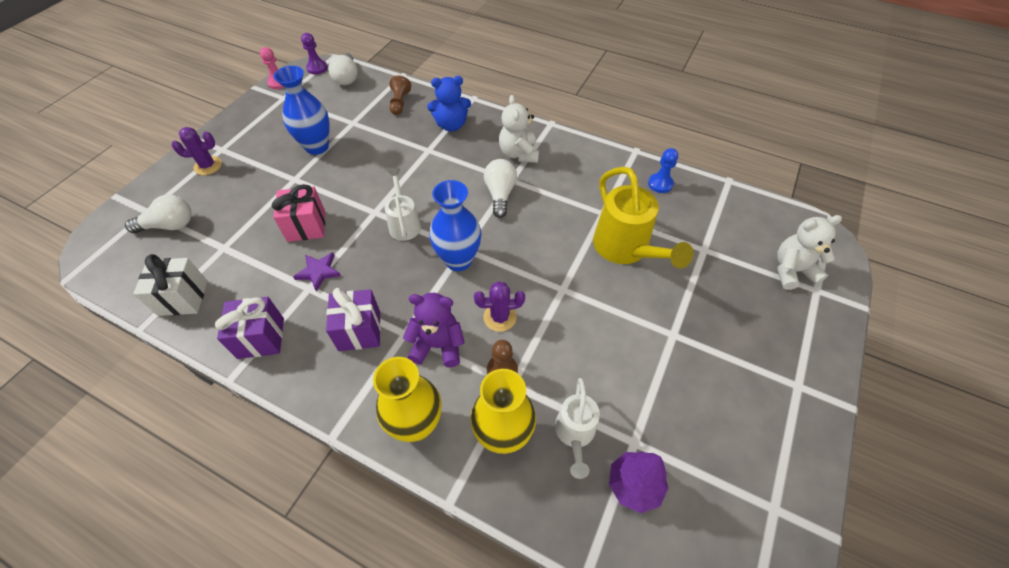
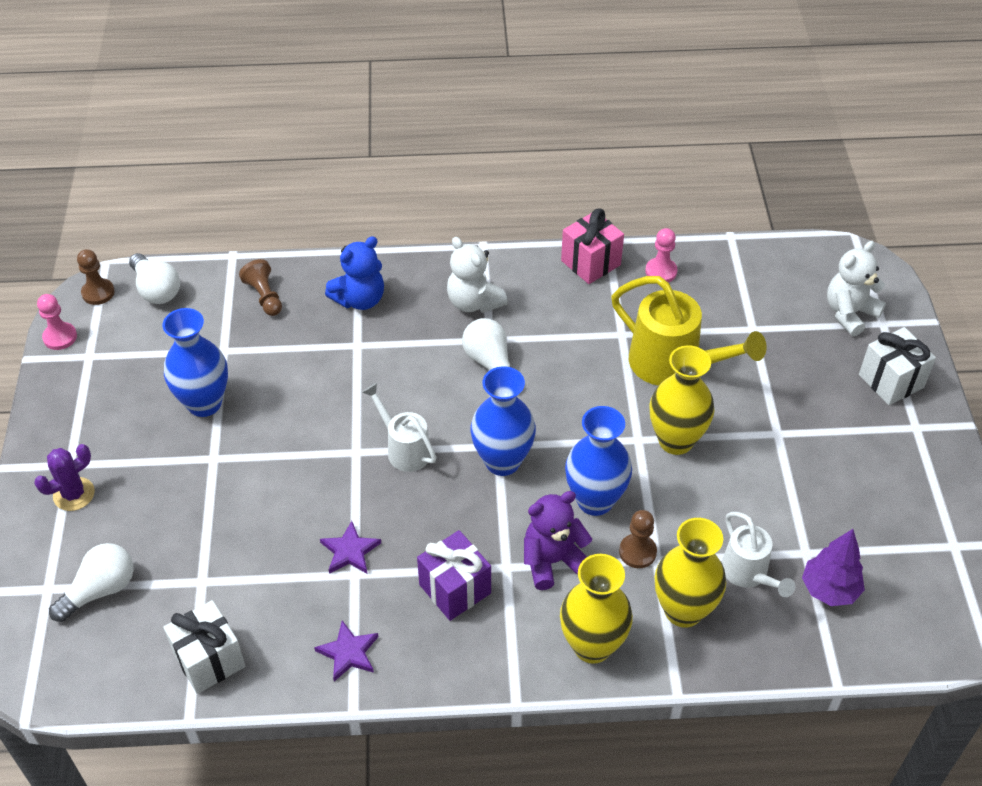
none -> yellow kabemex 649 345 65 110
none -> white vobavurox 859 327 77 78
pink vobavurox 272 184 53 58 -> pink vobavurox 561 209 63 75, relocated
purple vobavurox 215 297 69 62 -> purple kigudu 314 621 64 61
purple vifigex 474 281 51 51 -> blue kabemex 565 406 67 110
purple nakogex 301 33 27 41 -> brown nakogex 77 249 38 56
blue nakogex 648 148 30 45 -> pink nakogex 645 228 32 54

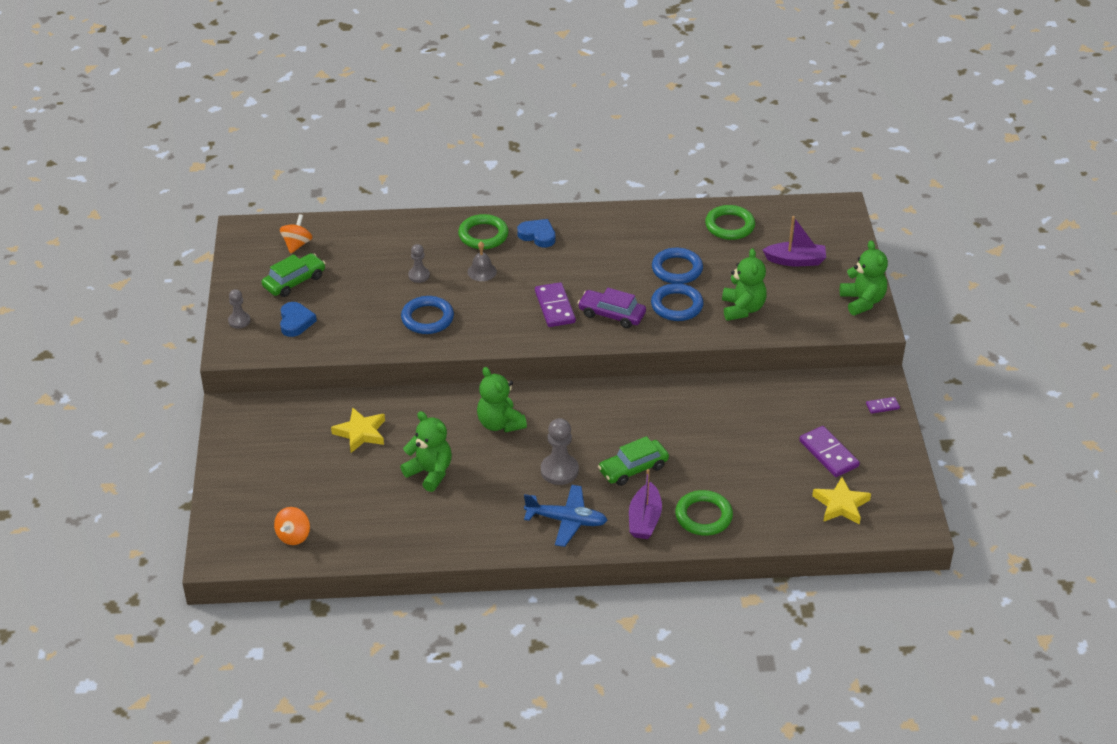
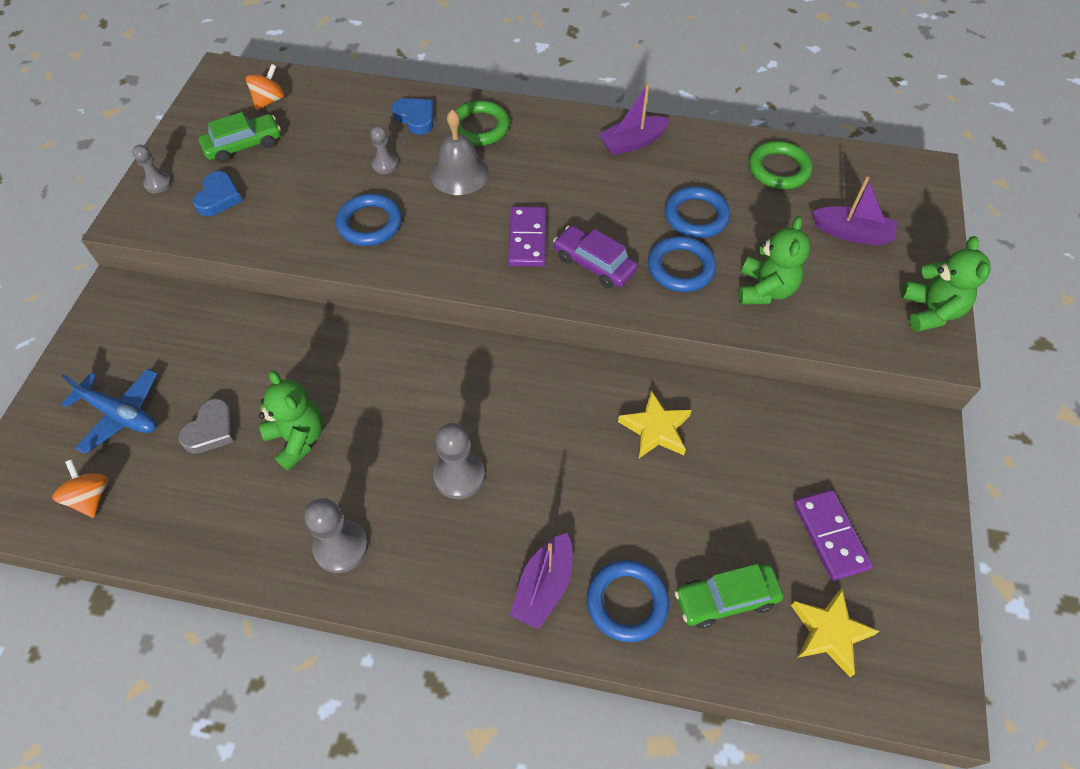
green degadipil 477 367 50 66 -> none
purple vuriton 866 397 34 17 -> none
none -> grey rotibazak 178 399 56 55
none -> grey nakogex 305 498 63 75
none -> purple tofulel 599 83 71 72
yellow kigudu 331 407 54 46 -> yellow kigudu 618 391 74 68, relocated
blue rotibazak 517 219 38 29 -> blue rotibazak 392 98 42 37, relocated
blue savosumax 524 485 84 62 -> blue savosumax 61 369 96 85, relocated
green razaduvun 598 436 71 50 -> green razaduvun 675 564 109 64, relocated
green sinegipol 675 490 58 46 -> blue sinegipol 587 560 82 82
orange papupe 274 507 36 38 -> orange papupe 52 459 56 59, 120 degrees clockwise
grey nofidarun 467 242 30 39 -> grey nofidarun 430 110 59 85, x1.64

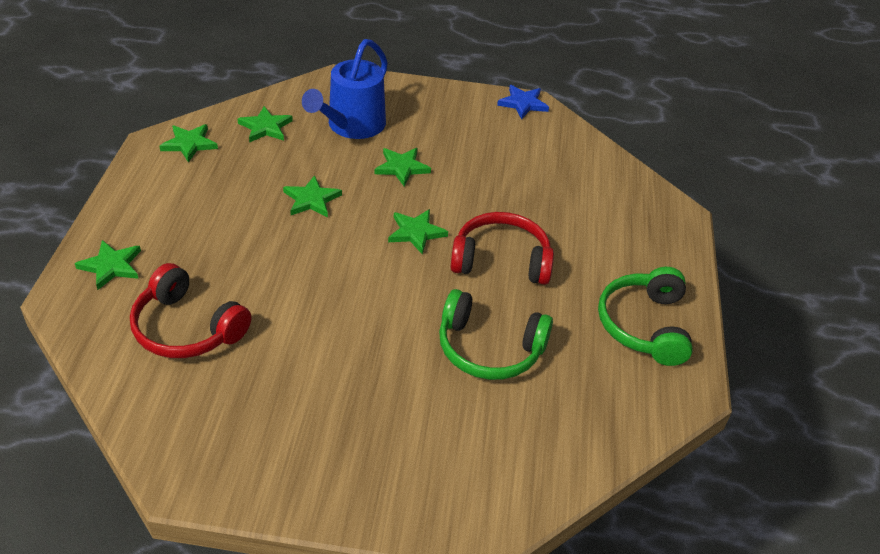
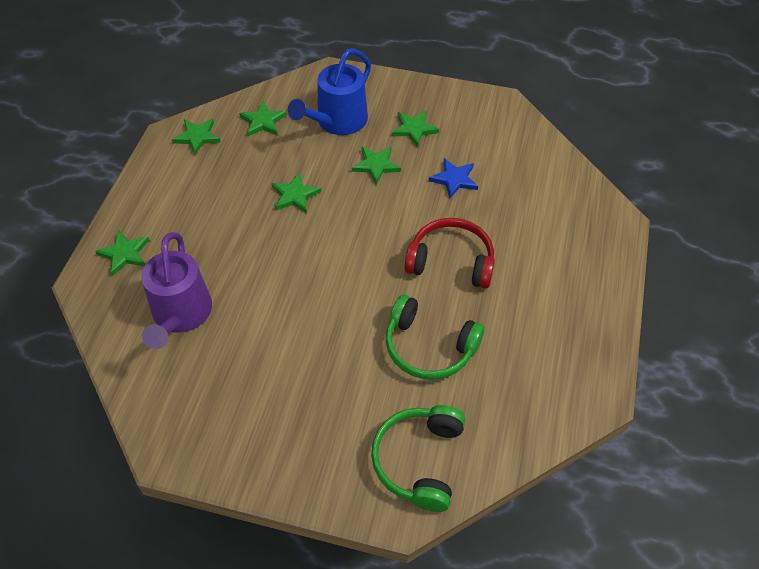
green kigudu 388 209 60 46 -> green kigudu 392 111 47 36, relocated
blue kigudu 497 85 52 34 -> blue kigudu 429 158 49 41, relocated
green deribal 598 267 95 99 -> green deribal 371 405 94 107, relocated
red deribal 130 263 121 95 -> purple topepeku 141 232 71 117

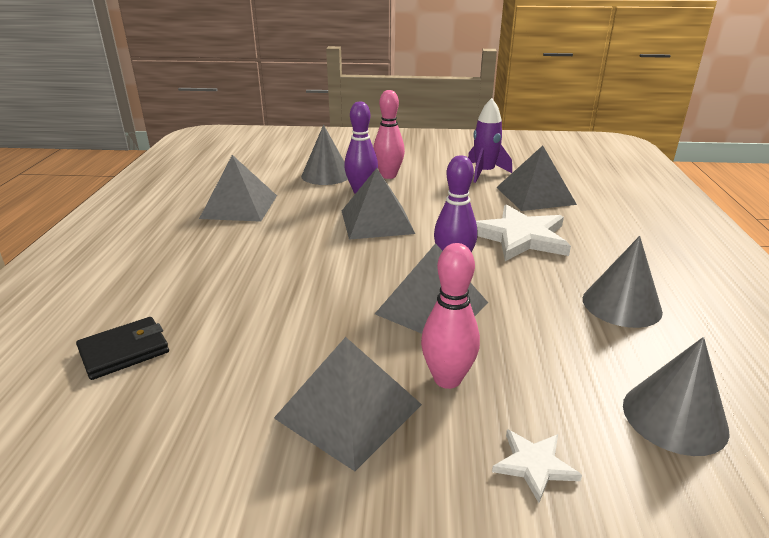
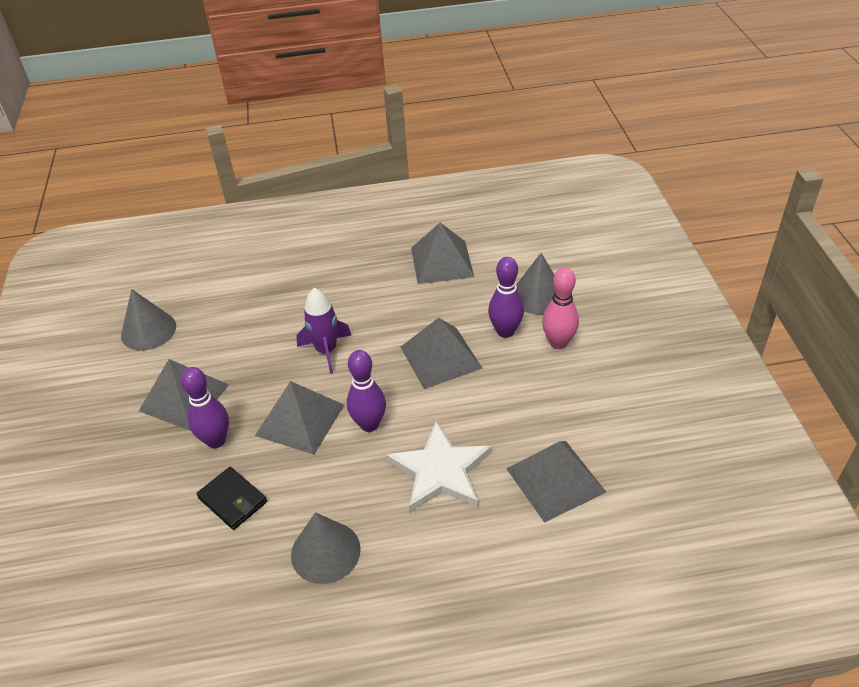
white kigudu 492 429 90 74 -> none
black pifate 76 317 93 63 -> black pifate 196 467 71 63, relocated
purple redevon 468 98 44 85 -> purple redevon 297 288 54 86, relocated
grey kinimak 623 337 107 119 -> grey kinimak 121 289 55 62, relocated
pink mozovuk 421 243 59 146 -> purple mozovuk 181 367 48 81

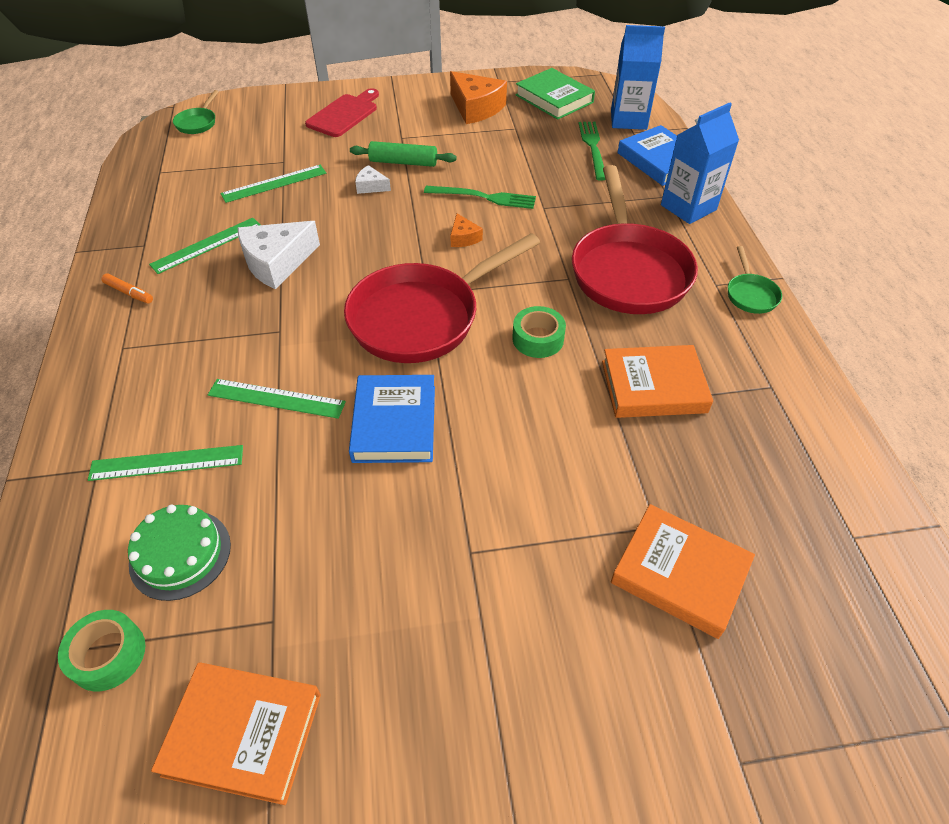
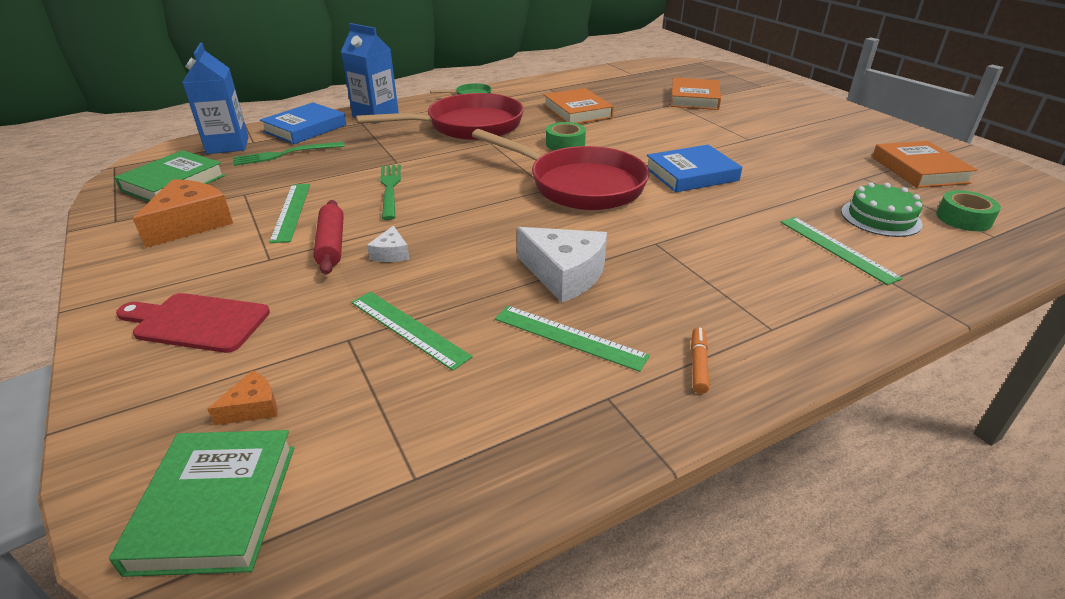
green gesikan 208 379 138 40 -> green gesikan 269 184 41 59, relocated
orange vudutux 450 213 33 34 -> orange vudutux 208 370 70 55, relocated
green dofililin 173 90 46 44 -> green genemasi 109 430 185 147
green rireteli 350 141 107 26 -> red rireteli 313 200 31 75

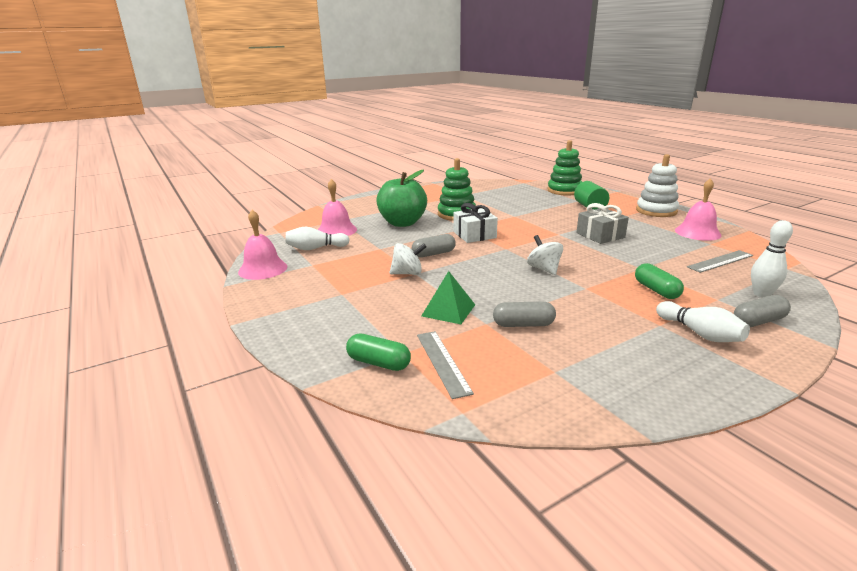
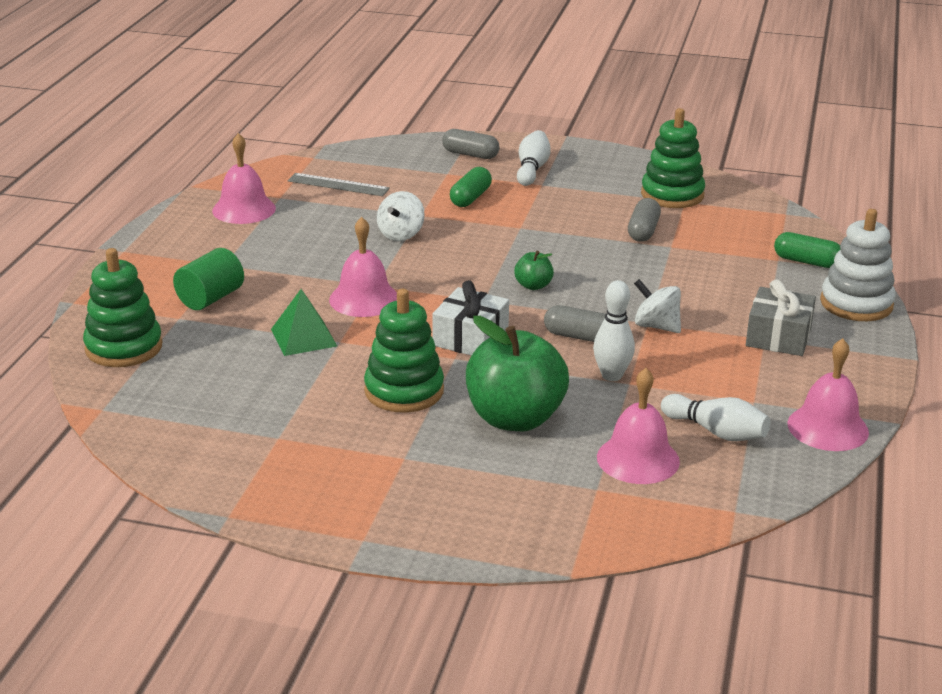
grey gesikan 417 331 57 68 -> none
none -> pink nofidarun 329 217 68 100
none -> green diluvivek 514 251 40 39
none -> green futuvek 641 108 64 100
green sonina 422 271 53 53 -> green sonina 271 289 66 67, relocated
white papupe 527 235 36 40 -> white papupe 377 191 48 50, relocated
grey vobavurox 576 203 53 41 -> grey vobavurox 746 279 70 77, relocated
white futuvek 636 154 43 63 -> white futuvek 820 209 76 112, relocated
white mozovuk 751 220 42 78 -> white mozovuk 593 280 42 101, relocated
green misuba 346 334 65 37 -> green misuba 774 232 66 36, 45 degrees counterclockwise
grey misuba 493 301 63 26 -> grey misuba 628 198 33 44, 60 degrees clockwise

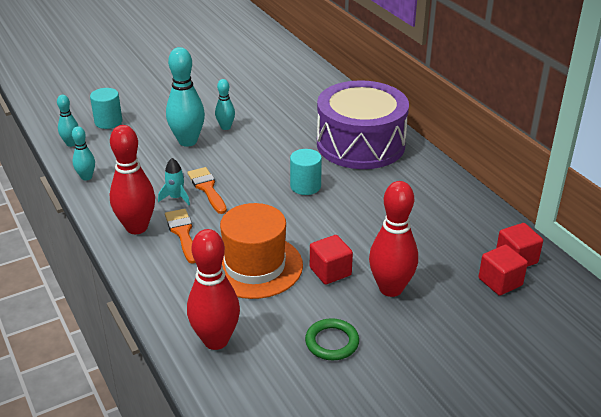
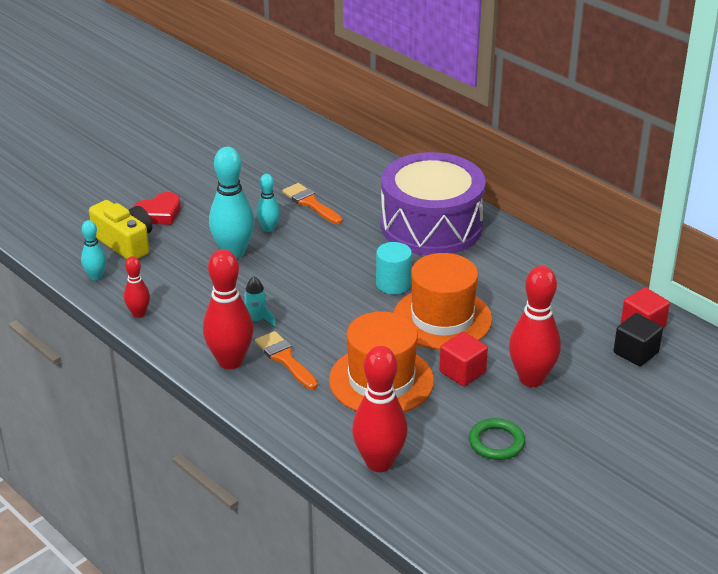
none -> red rotibazak 133 192 48 33
none -> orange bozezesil 394 253 98 96
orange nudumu 187 167 40 47 -> orange nudumu 282 183 60 41, relocated
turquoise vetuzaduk 90 88 32 41 -> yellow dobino 89 200 63 59
turquoise mozovuk 72 126 23 55 -> red mozovuk 124 256 26 62
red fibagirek 479 245 49 51 -> black fibagirek 613 313 50 53

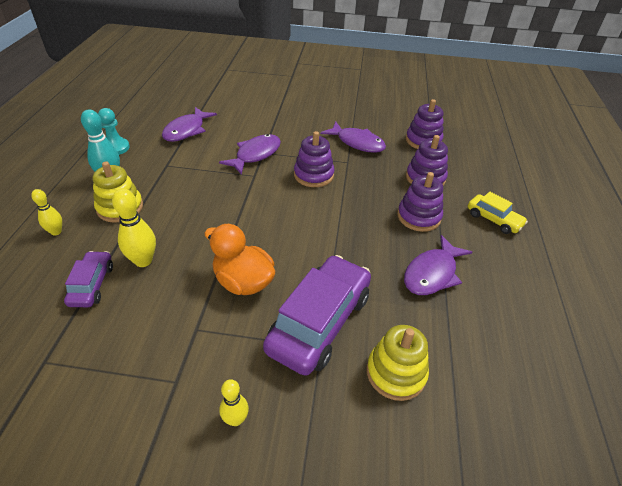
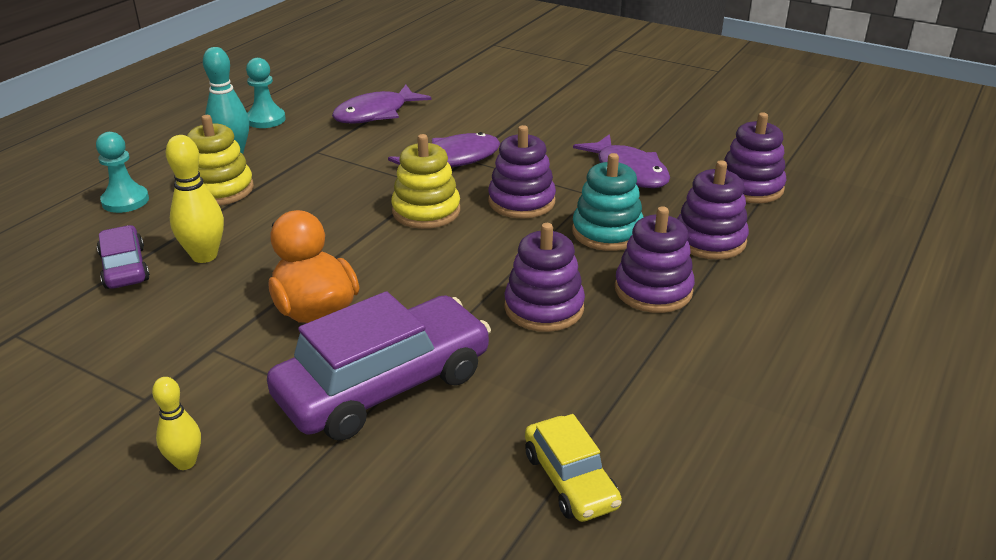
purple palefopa 404 235 68 60 -> none
none -> purple futuvek 504 223 81 109
none -> turquoise futuvek 572 153 71 98
yellow futuvek 367 325 62 76 -> yellow futuvek 391 134 69 95, relocated
yellow razaduvun 468 192 60 42 -> yellow razaduvun 525 414 97 108, relocated
yellow mozovuk 31 189 31 47 -> turquoise nakogex 96 132 53 81
purple razaduvun 64 251 49 56 -> purple razaduvun 97 225 53 64, 45 degrees counterclockwise

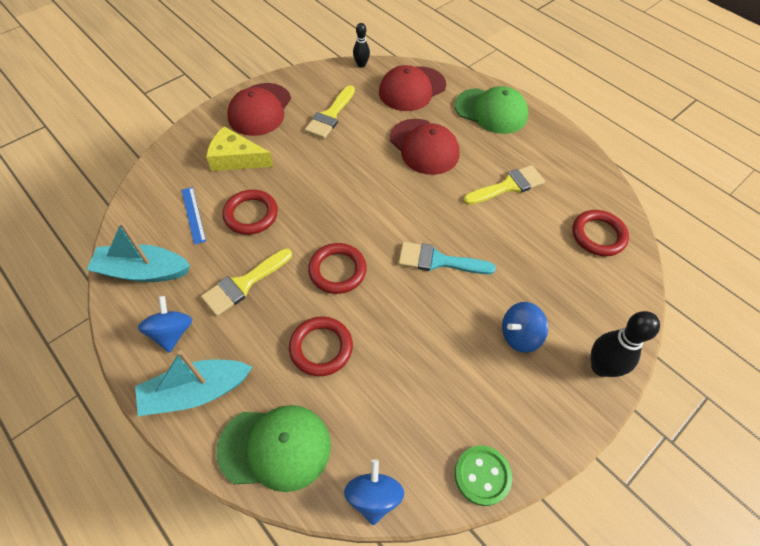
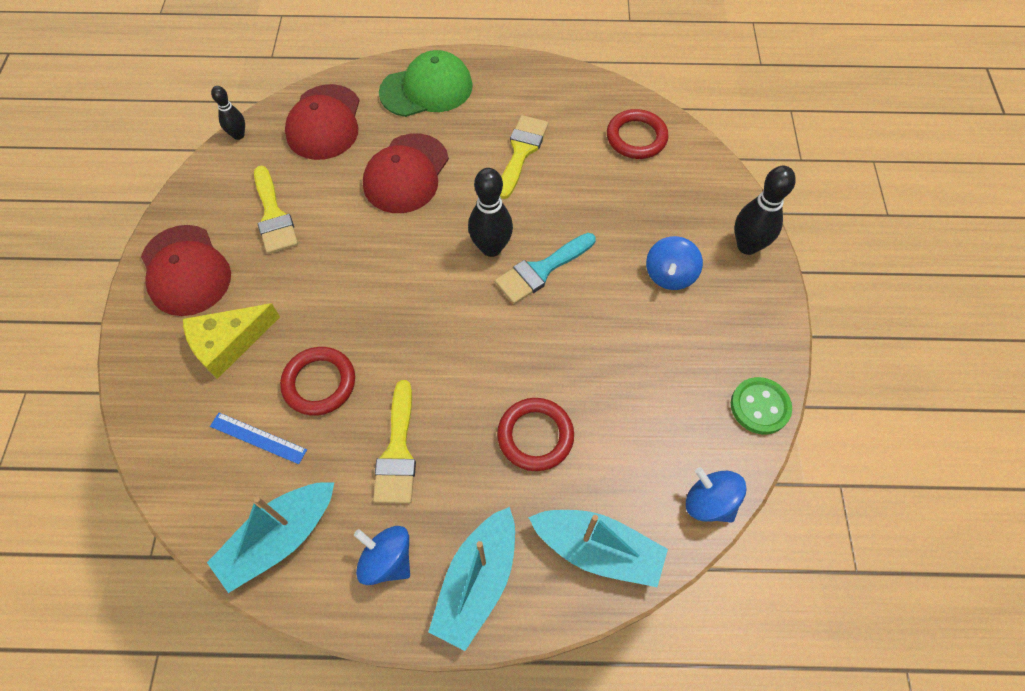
red sinegipol 308 243 59 51 -> none
none -> black mozovuk 468 168 45 89
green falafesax 216 405 115 87 -> turquoise tofulel 528 510 140 77
red falafesax 390 119 69 56 -> red falafesax 363 133 86 80, 105 degrees clockwise

